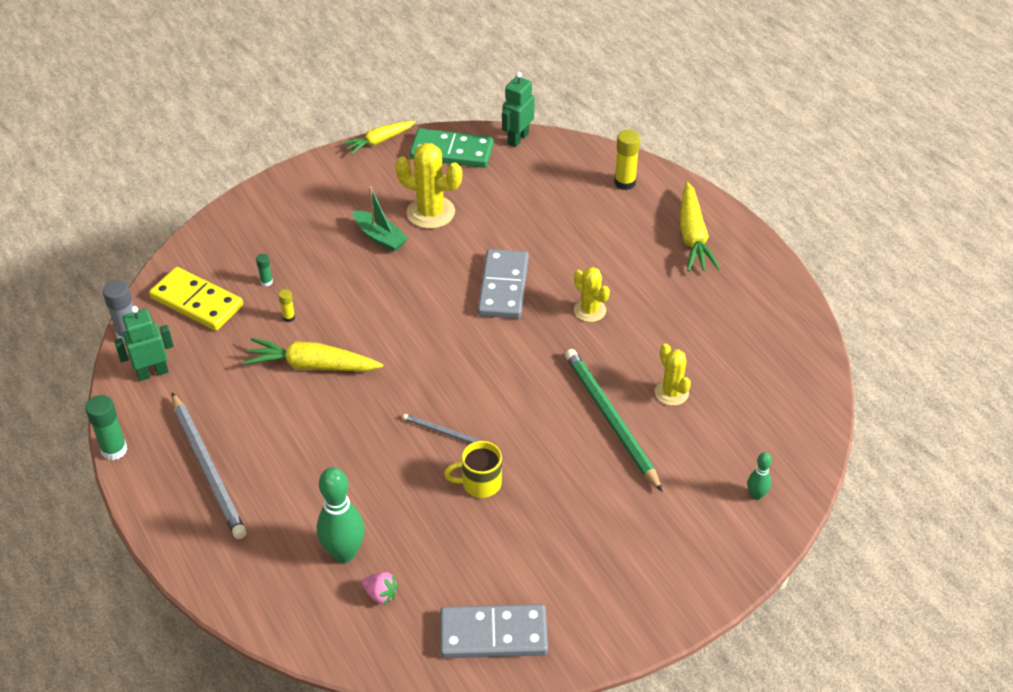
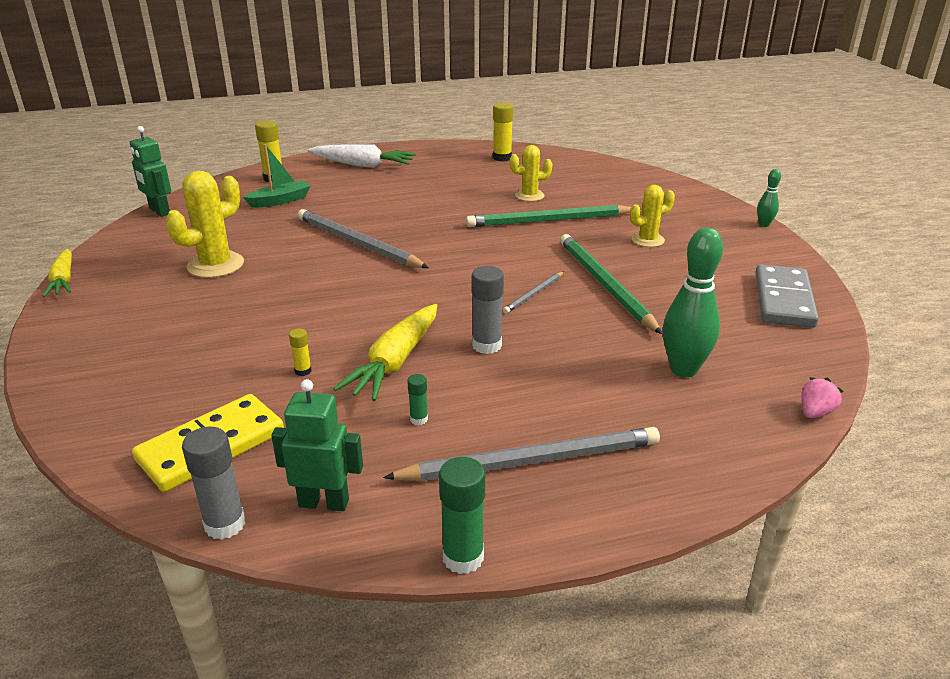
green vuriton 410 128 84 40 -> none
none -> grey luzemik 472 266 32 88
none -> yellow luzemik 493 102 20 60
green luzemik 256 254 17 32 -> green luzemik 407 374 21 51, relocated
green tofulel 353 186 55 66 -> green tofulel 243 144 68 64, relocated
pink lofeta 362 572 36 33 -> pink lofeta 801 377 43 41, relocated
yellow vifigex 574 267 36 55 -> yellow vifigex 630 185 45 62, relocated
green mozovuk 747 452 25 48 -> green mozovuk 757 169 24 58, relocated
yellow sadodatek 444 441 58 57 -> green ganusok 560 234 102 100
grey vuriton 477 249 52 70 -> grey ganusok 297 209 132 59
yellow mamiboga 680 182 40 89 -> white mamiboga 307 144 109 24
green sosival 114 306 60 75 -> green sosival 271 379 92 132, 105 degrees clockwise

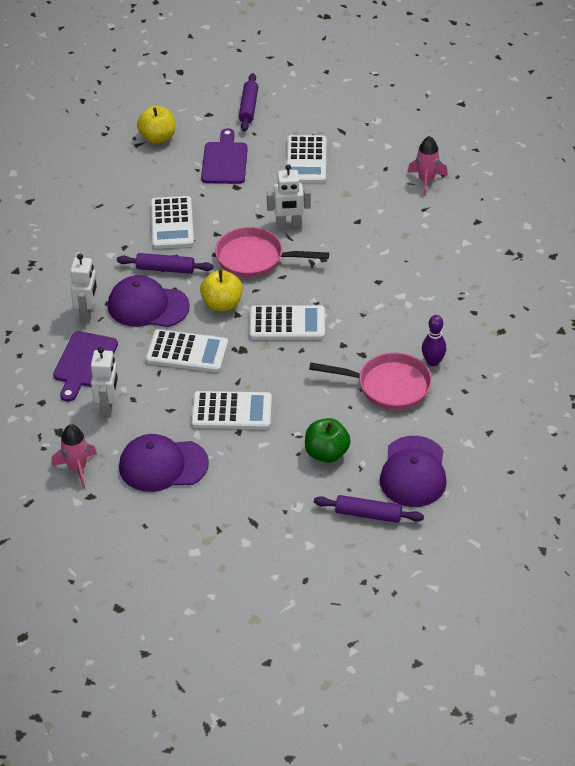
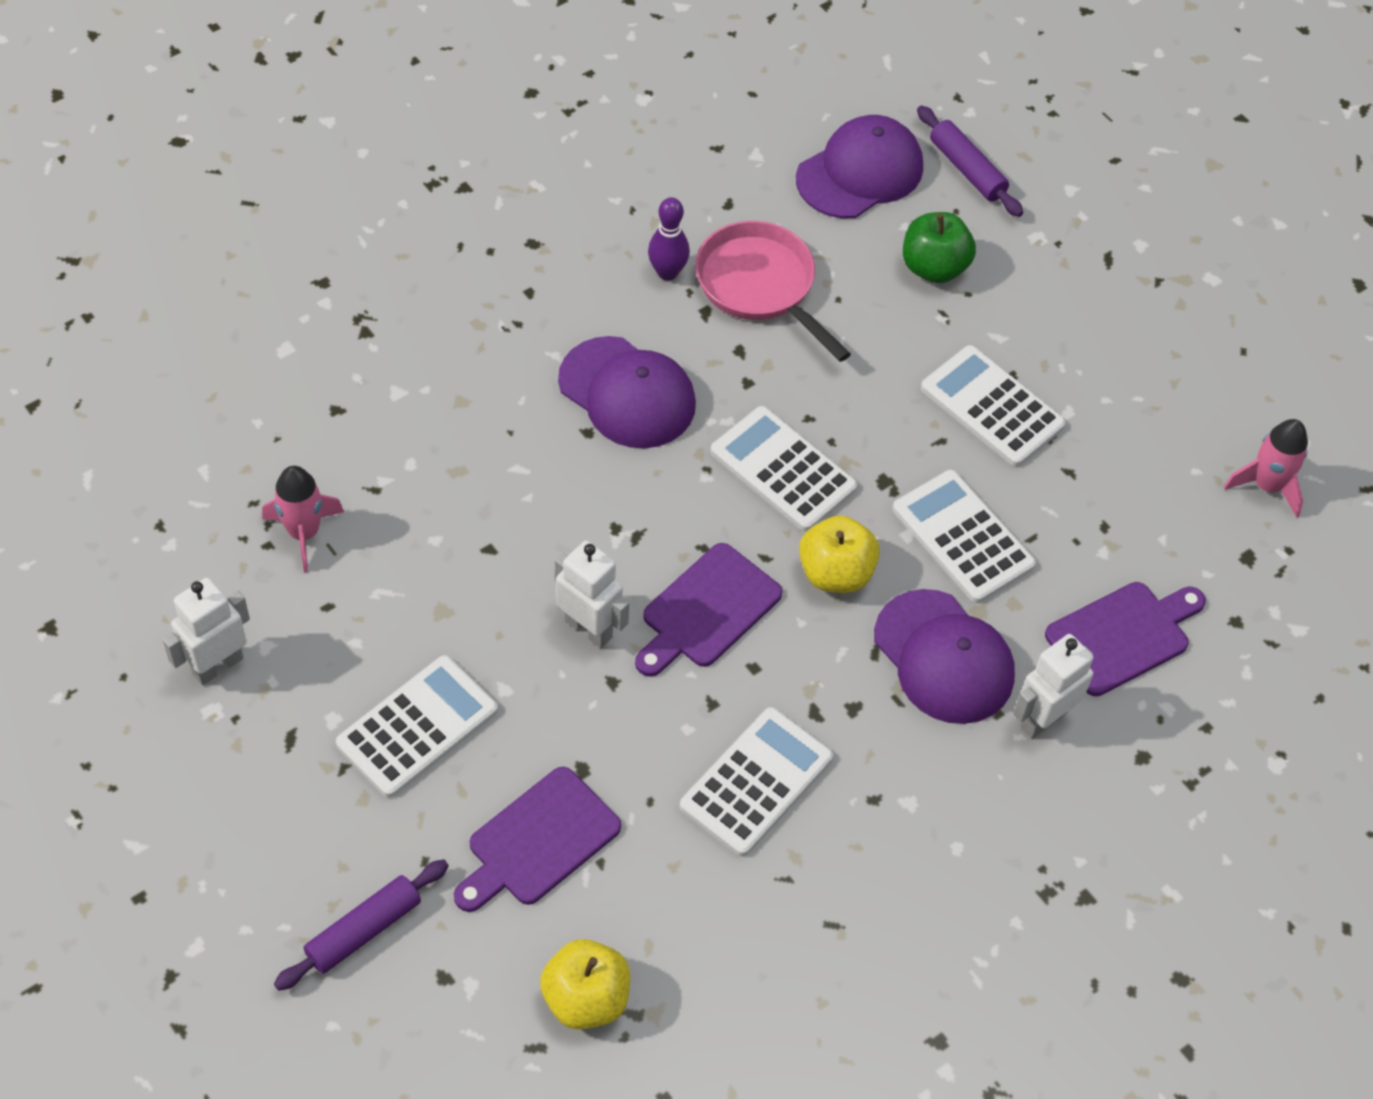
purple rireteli 117 253 97 21 -> none
white sosival 91 347 28 69 -> white sosival 163 578 87 107, relocated
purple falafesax 119 434 90 58 -> purple falafesax 558 336 138 112, relocated
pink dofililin 215 227 114 51 -> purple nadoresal 635 543 147 134

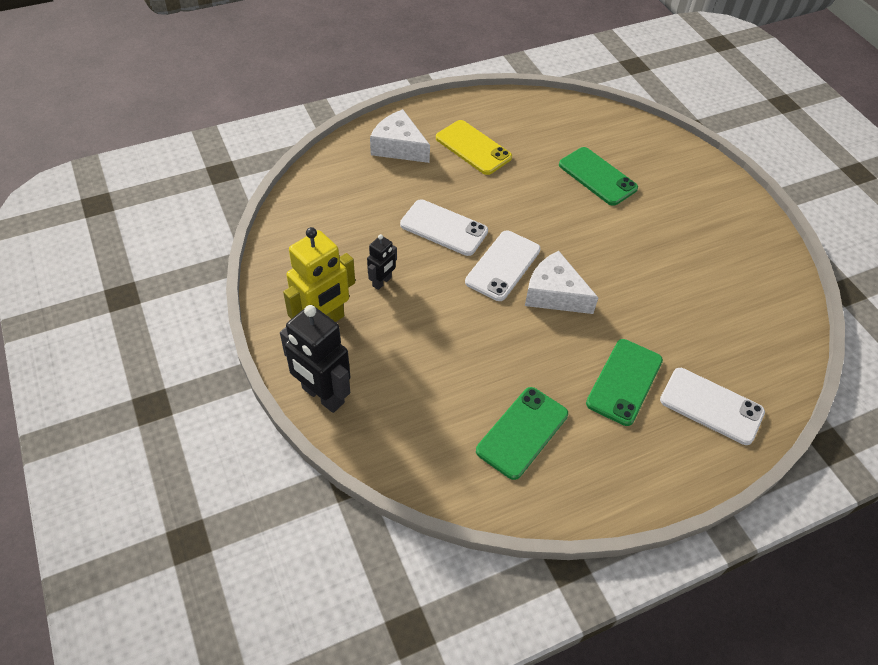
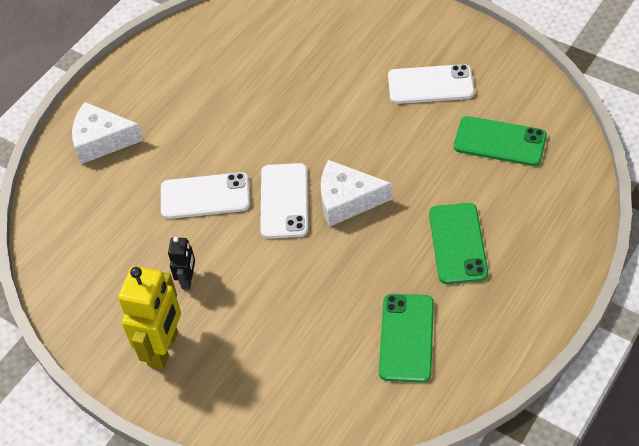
black sosival 280 305 70 108 -> none
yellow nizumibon 436 120 76 55 -> none
green nizumibon 559 147 79 59 -> green nizumibon 454 116 93 50, relocated
white nizumibon 660 368 105 77 -> white nizumibon 388 64 86 40, relocated

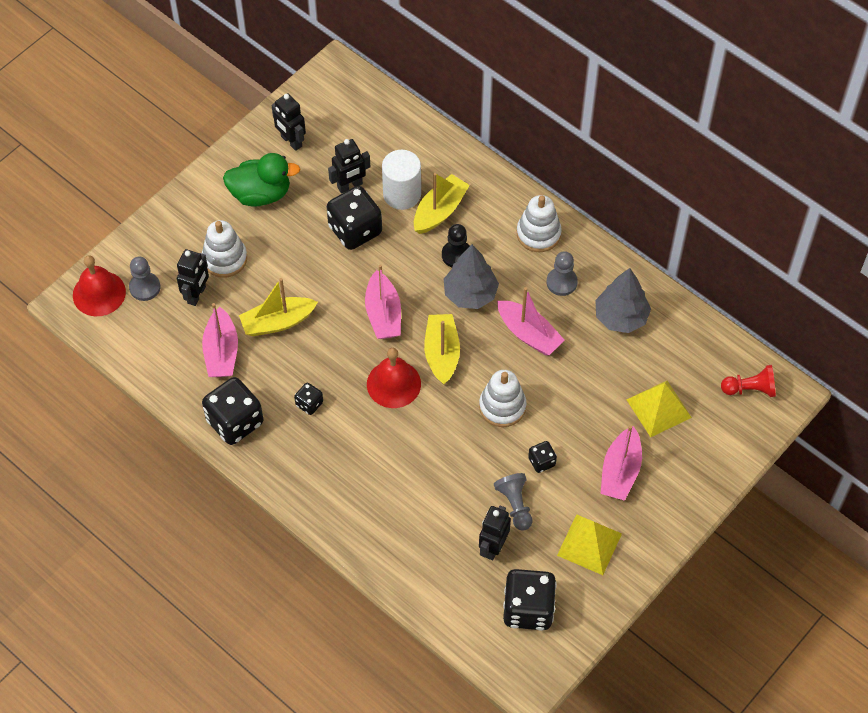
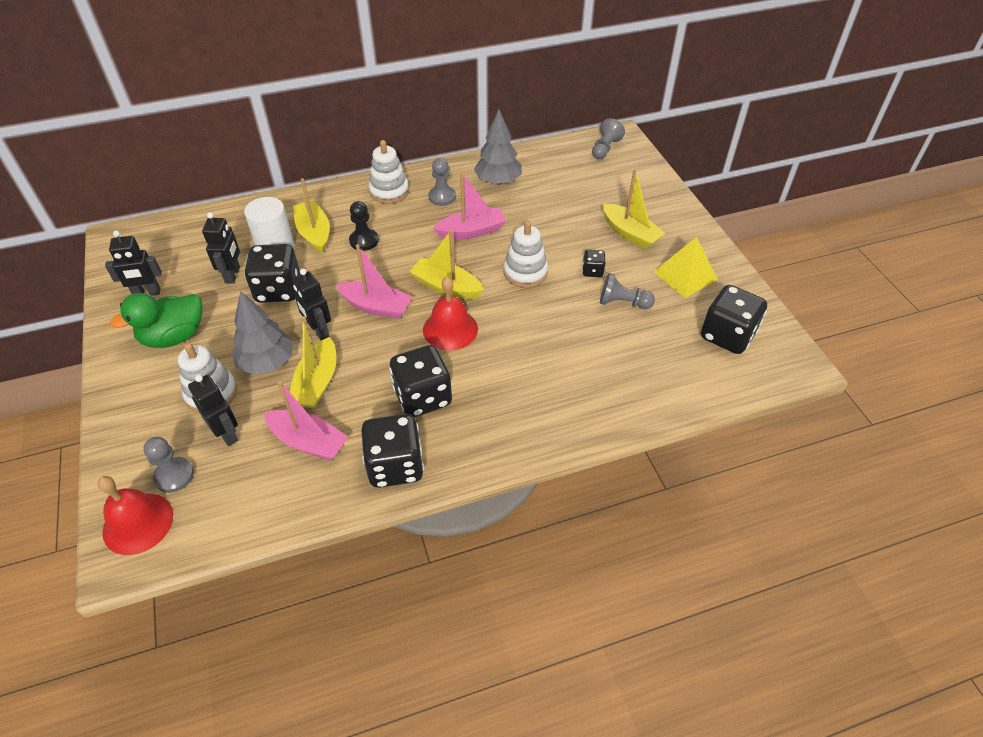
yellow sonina 626 381 66 56 -> none
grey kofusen 444 244 55 65 -> grey kofusen 232 291 61 84, relocated
black sosival 479 506 32 54 -> black sosival 292 269 39 71, relocated
pink tofulel 600 425 42 76 -> yellow tofulel 603 169 63 80
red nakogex 721 365 55 32 -> grey nakogex 592 118 33 41
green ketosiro 223 153 77 54 -> green ketosiro 110 293 93 55, 150 degrees counterclockwise
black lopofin 294 383 29 32 -> black lopofin 389 345 63 72, x2.06

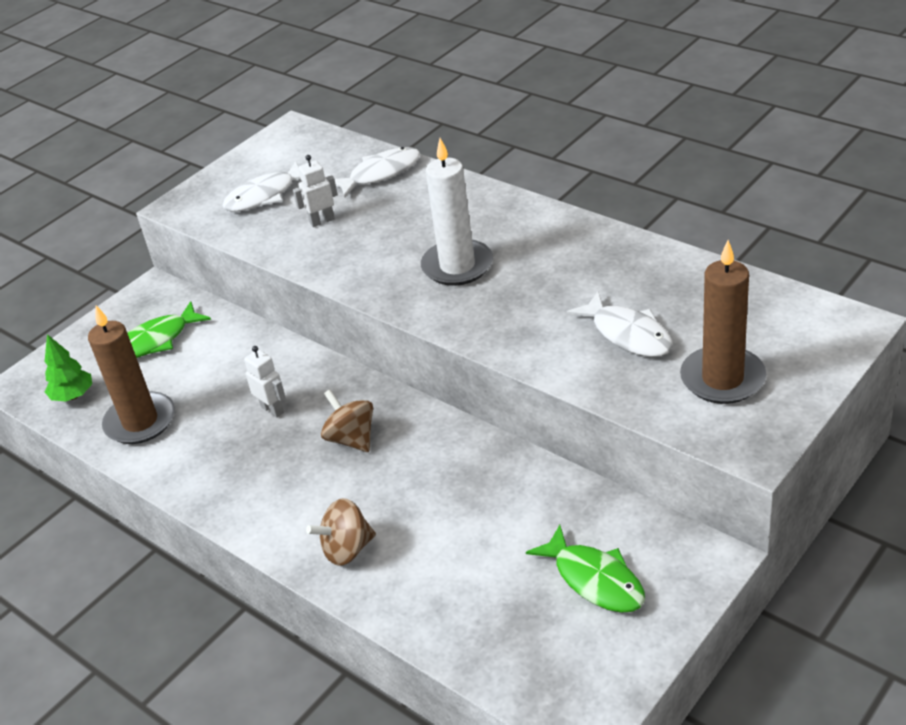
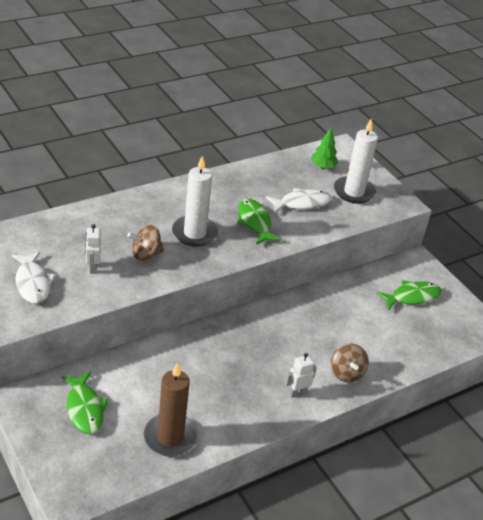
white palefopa 335 147 85 50 -> none
none -> green palefopa 237 199 44 45
green kofusen 44 334 48 67 -> green kofusen 311 128 27 41, relocated
white sosival 244 346 42 72 -> white sosival 285 353 32 45, relocated
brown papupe 321 389 52 63 -> brown papupe 127 225 37 36, relocated
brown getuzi 680 240 86 164 -> white getuzi 334 118 44 86

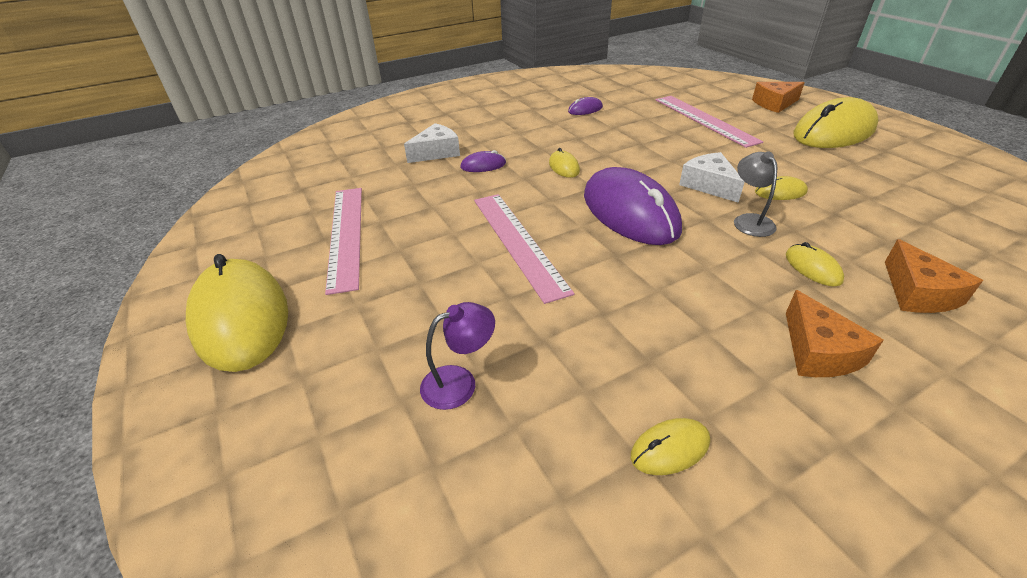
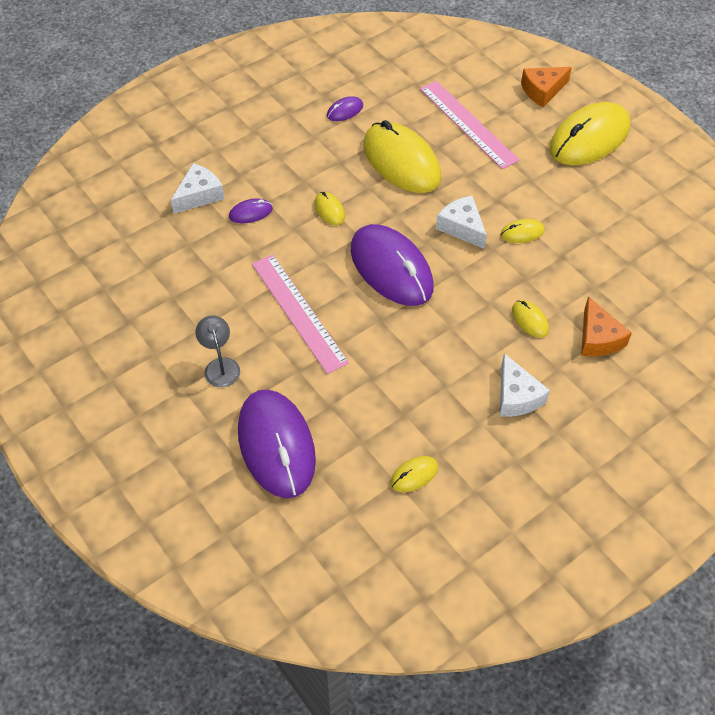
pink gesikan 325 188 37 107 -> none
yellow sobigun 186 254 102 118 -> yellow sobigun 363 120 78 73, relocated
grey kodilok 734 151 43 86 -> grey kodilok 195 315 45 72, relocated
purple kodilok 420 302 75 108 -> purple sobigun 238 389 78 109
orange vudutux 786 290 98 87 -> white vudutux 500 353 50 64

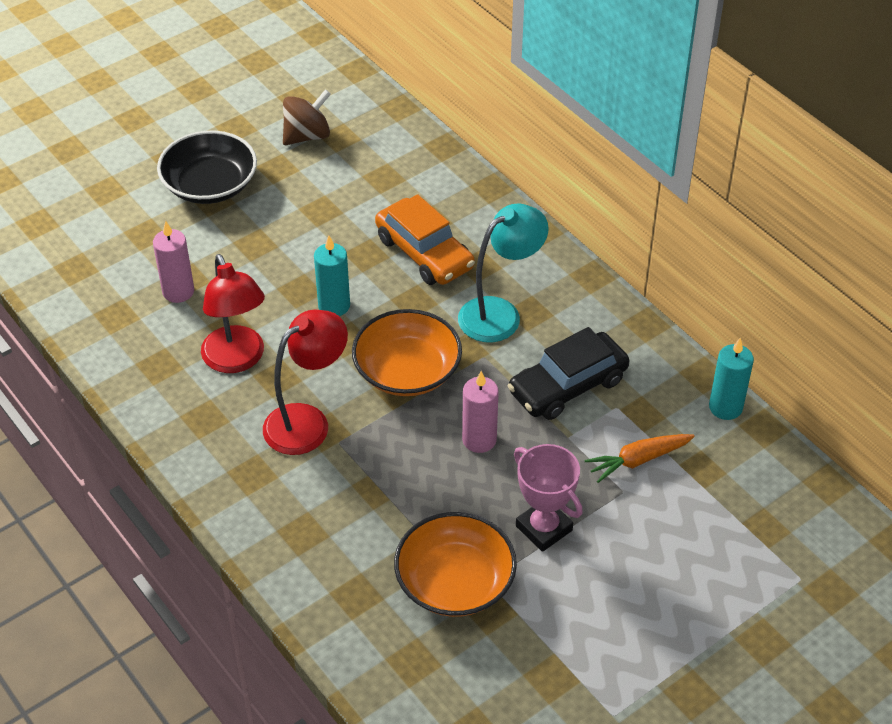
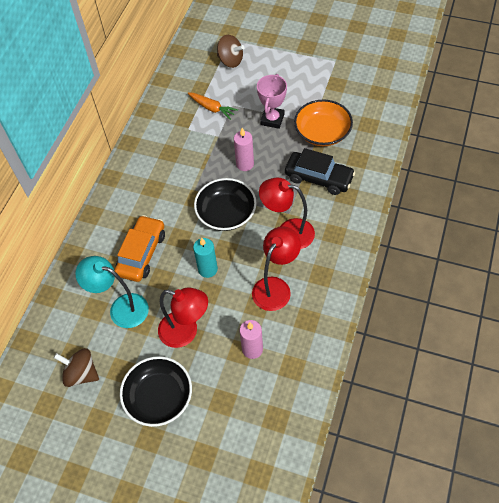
turquoise getuzi 709 338 45 82 -> none
none -> red kodilok 158 288 50 60
none -> brown papupe 217 35 27 33
turquoise kodilok 458 203 91 139 -> turquoise kodilok 75 256 74 72, relocated
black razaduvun 508 327 121 93 -> black razaduvun 285 148 70 47, relocated
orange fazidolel 352 309 110 87 -> black fazidolel 194 178 63 53

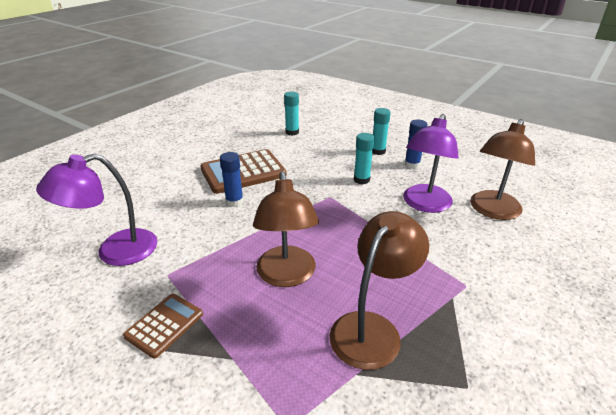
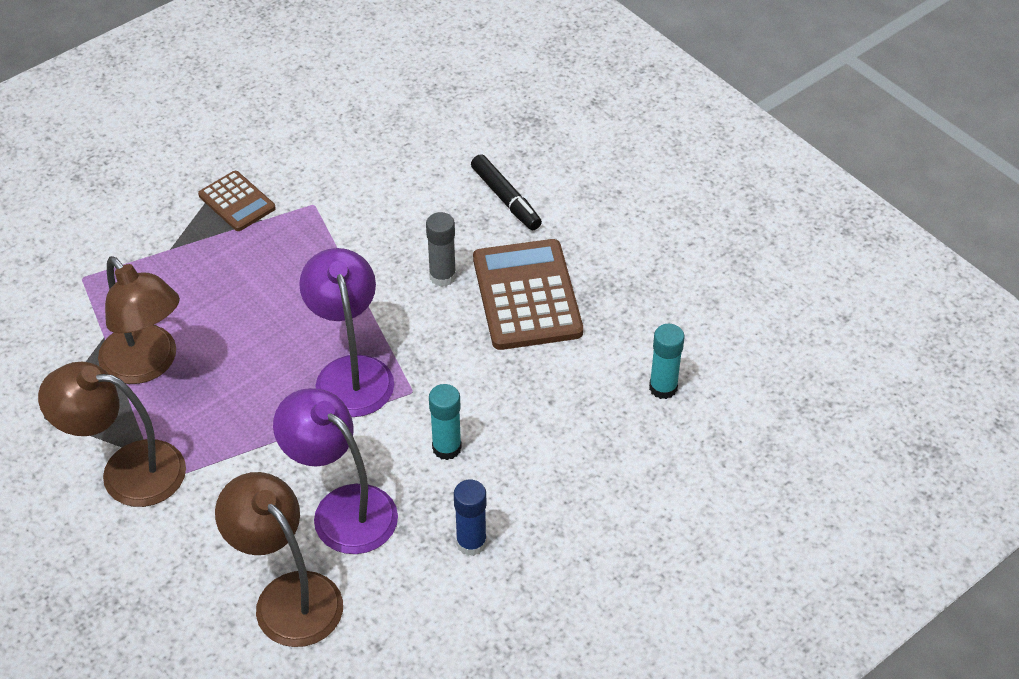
turquoise luzemik 372 108 19 47 -> none
none -> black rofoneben 471 154 71 76
purple kodilok 36 154 122 112 -> purple kodilok 299 248 95 169, relocated
brown kodilok 253 171 66 116 -> brown kodilok 38 362 148 145, relocated
blue luzemik 220 152 24 55 -> grey luzemik 426 212 30 75

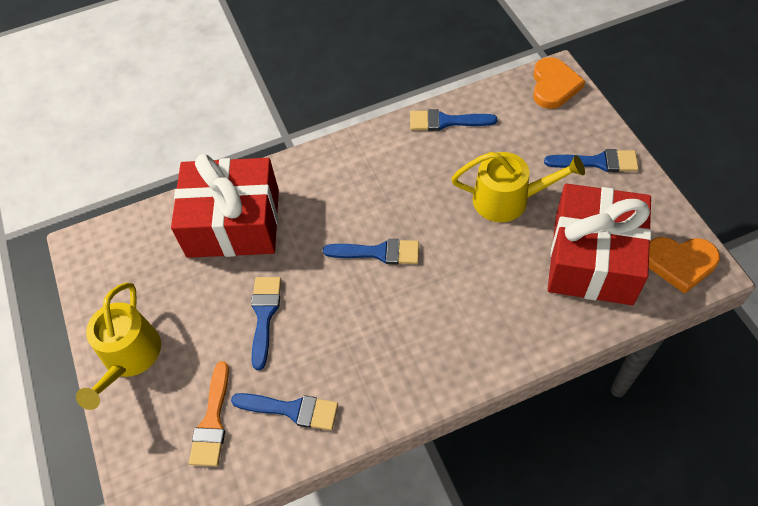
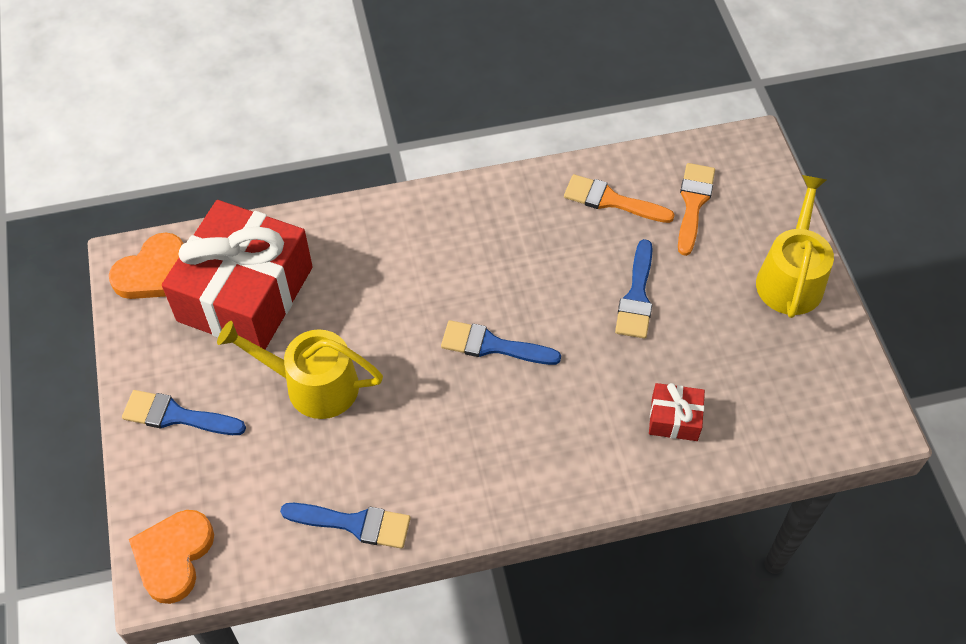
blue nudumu 231 393 107 37 -> orange nudumu 564 174 111 49
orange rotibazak 649 237 71 57 -> orange rotibazak 109 232 75 67, 120 degrees clockwise
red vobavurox 171 154 108 104 -> red vobavurox 649 383 56 58, x0.42

